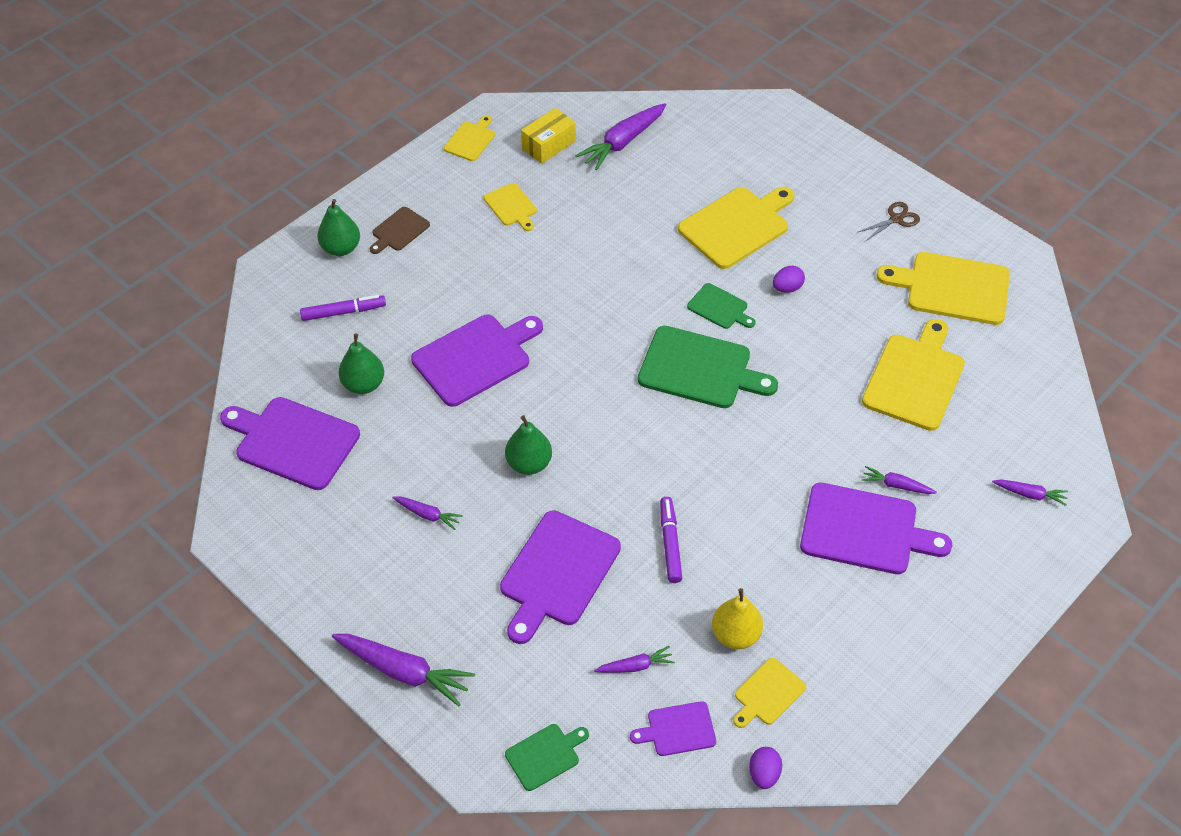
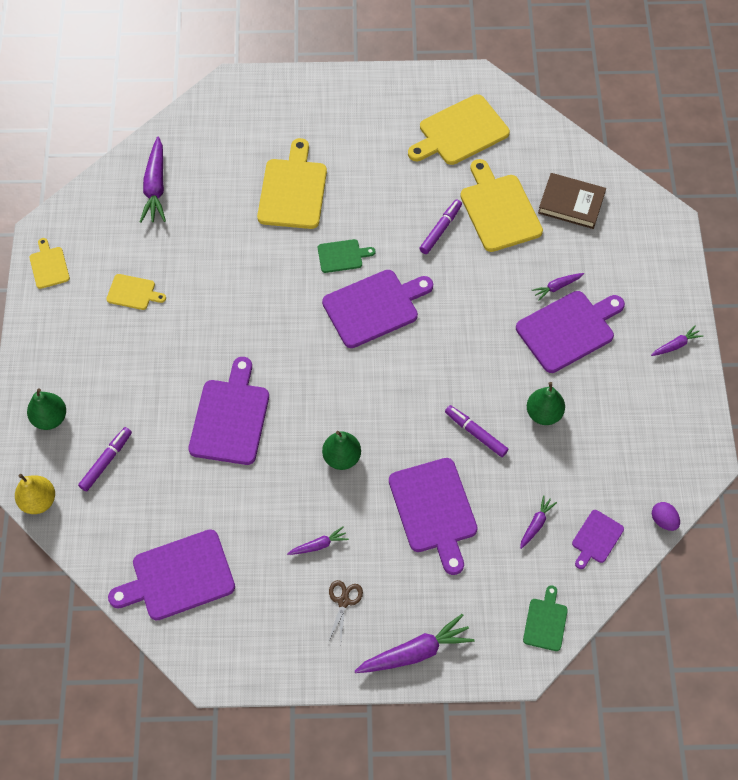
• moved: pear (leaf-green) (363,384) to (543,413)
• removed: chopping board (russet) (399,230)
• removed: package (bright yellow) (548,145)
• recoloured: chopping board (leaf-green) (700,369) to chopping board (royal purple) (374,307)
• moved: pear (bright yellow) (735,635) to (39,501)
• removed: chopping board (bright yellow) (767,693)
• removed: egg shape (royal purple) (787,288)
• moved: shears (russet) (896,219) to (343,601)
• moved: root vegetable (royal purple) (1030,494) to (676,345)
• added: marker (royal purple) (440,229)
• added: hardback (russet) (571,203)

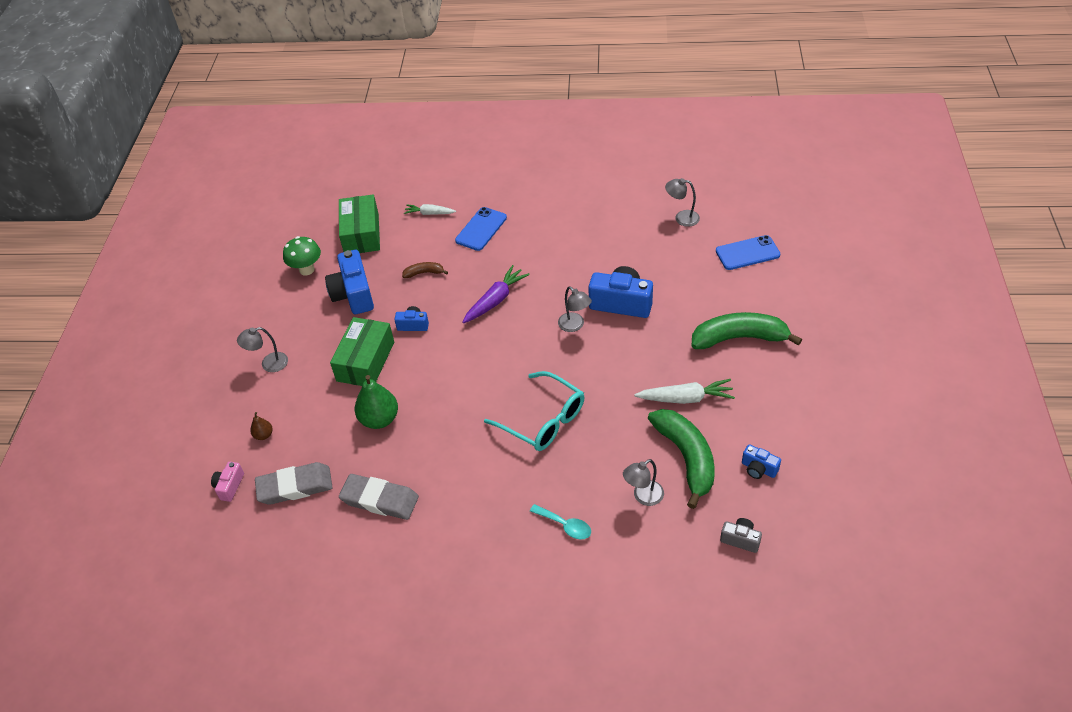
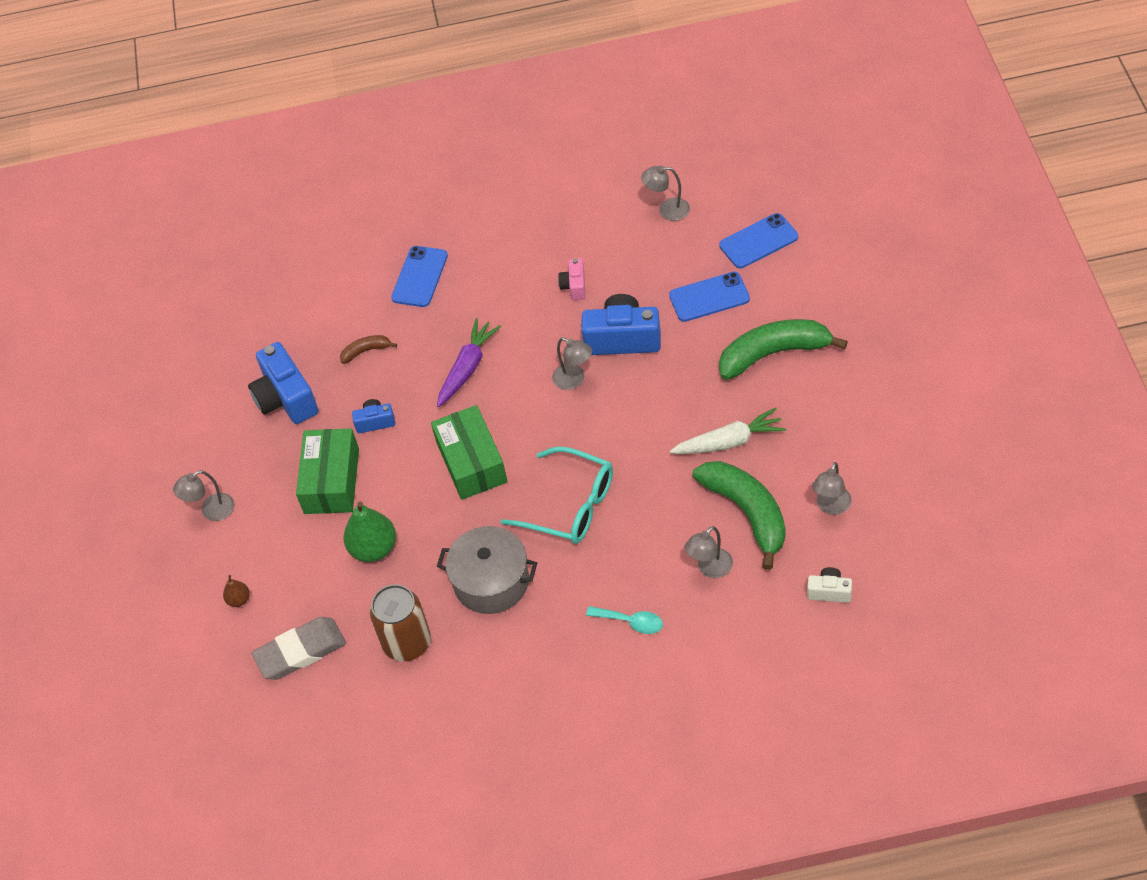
• moved: compact camera (pink) (229,486) to (574,286)
• removed: mushroom (leaf-green) (307,270)
• moved: package (leaf-green) (361,234) to (471,462)
• replaced: gum eraser (grey) (379,500) to soda can (russet) (407,643)
• removed: root vegetable (snow-white) (430,213)
• recoloured: compact camera (grey) (740,539) to compact camera (snow-white) (829,592)
• replaced: compact camera (cobalt) (758,469) to reading lamp (grey) (831,507)
• added: pot (grey) (491,582)
• added: smartphone (cobalt) (709,297)

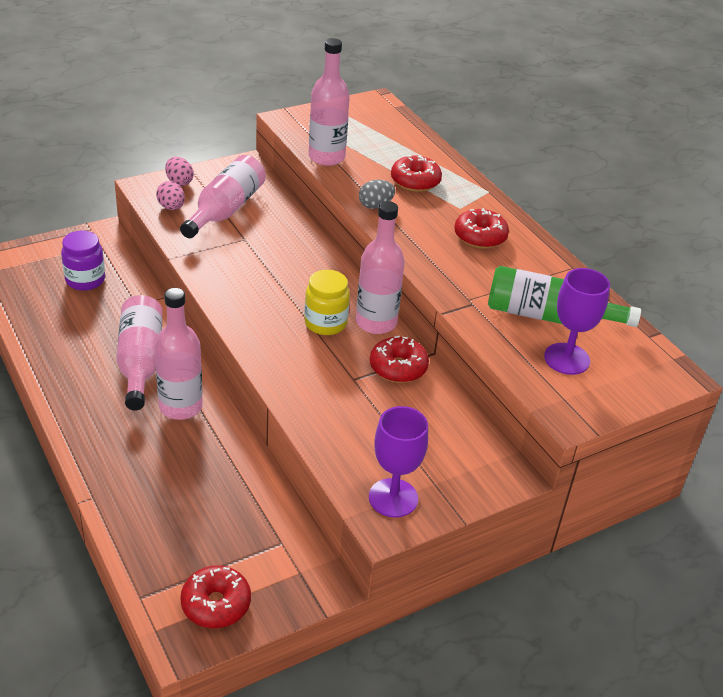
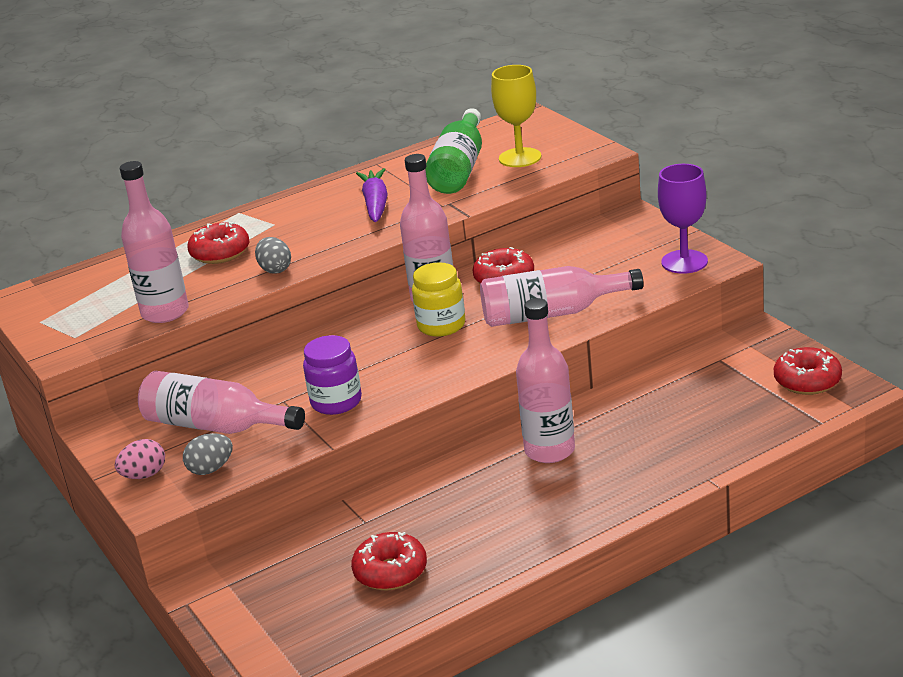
• moved: jar (royal purple) (85,280) to (336,402)
• moved: bottle (pink) (140,362) to (551,314)
• recoloured: egg shape (pink) (171,207) to egg shape (grey) (211,469)
• moved: donut (crimson) (480,237) to (390,572)
• recoloured: goblet (royal purple) (566,359) to goblet (bright yellow) (520,158)
• added: root vegetable (royal purple) (375,204)

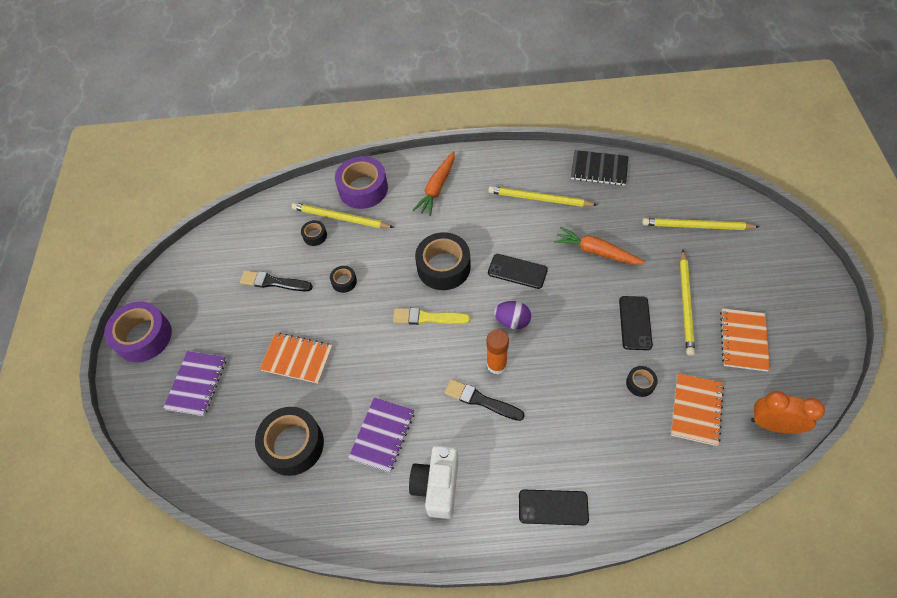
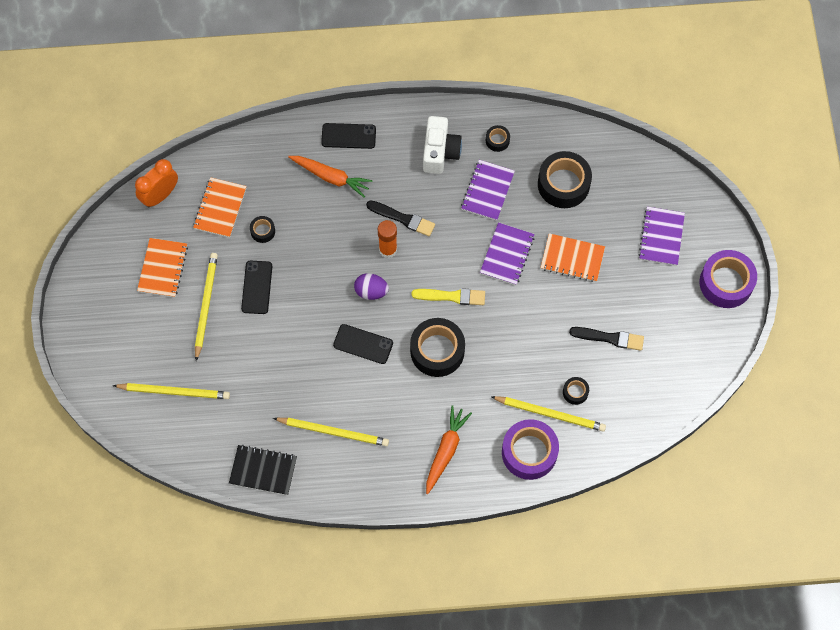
• moved: tape (jet-black) (344,281) to (497,140)
• moved: root vegetable (orange) (596,251) to (331,177)
• turned: alarm clock (orange) (772,424) = (160,195) 120 degrees clockwise
• added: notebook (royal purple) (507,255)

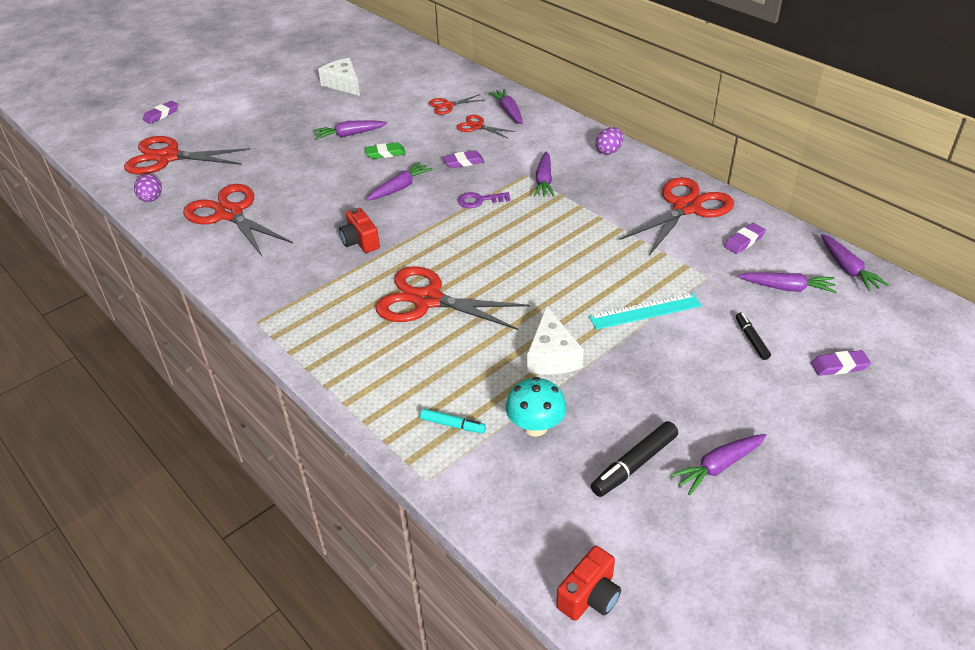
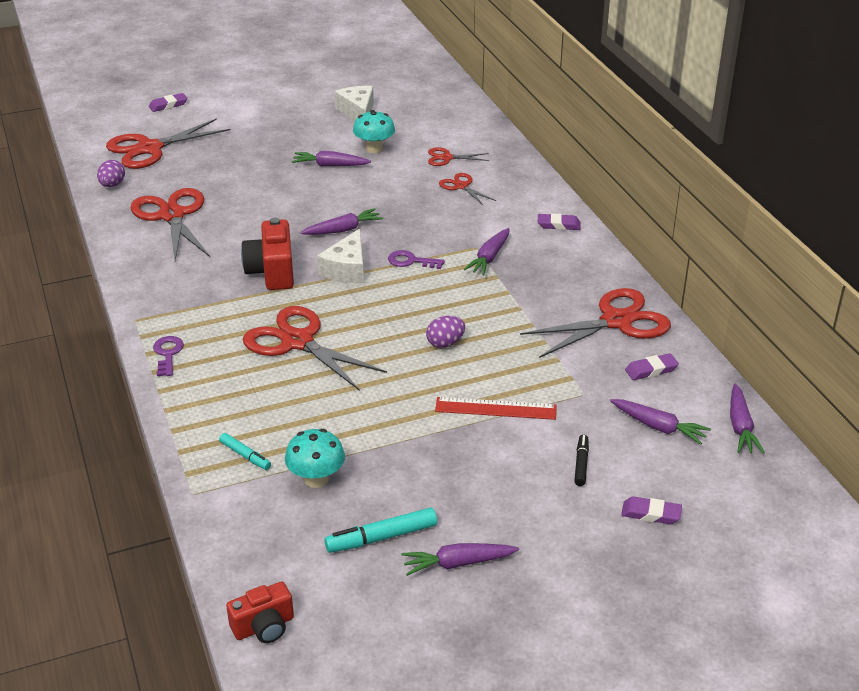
• turned: shears (crimson) (168,157) = (150,148) 60 degrees counterclockwise
• resized: compact camera (crimson) (360,241) = (272,272) x1.54
• removed: gum eraser (leaf-green) (385,153)
• moved: gum eraser (royal purple) (463,162) to (558,225)
• removed: root vegetable (royal purple) (508,112)
• moved: piece of cheese (snow-white) (552,355) to (347,269)
• recoloured: straightedge (teal) (645,311) to straightedge (crimson) (495,409)
• recoloured: marker (jet-black) (634,465) to marker (teal) (381,537)
• moved: egg shape (royal purple) (609,151) to (445,343)
• added: latchkey (royal purple) (168,354)
• added: mushroom (teal) (374,149)

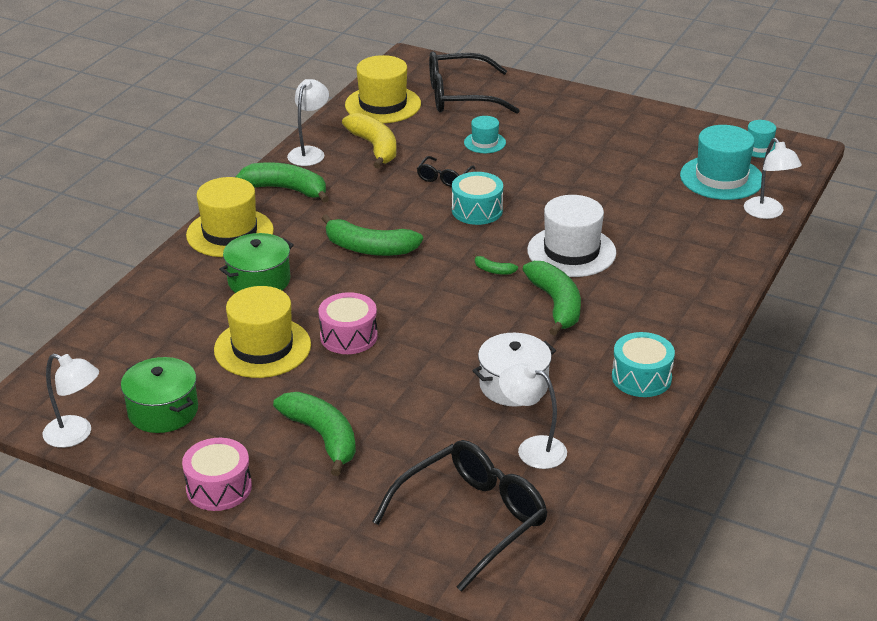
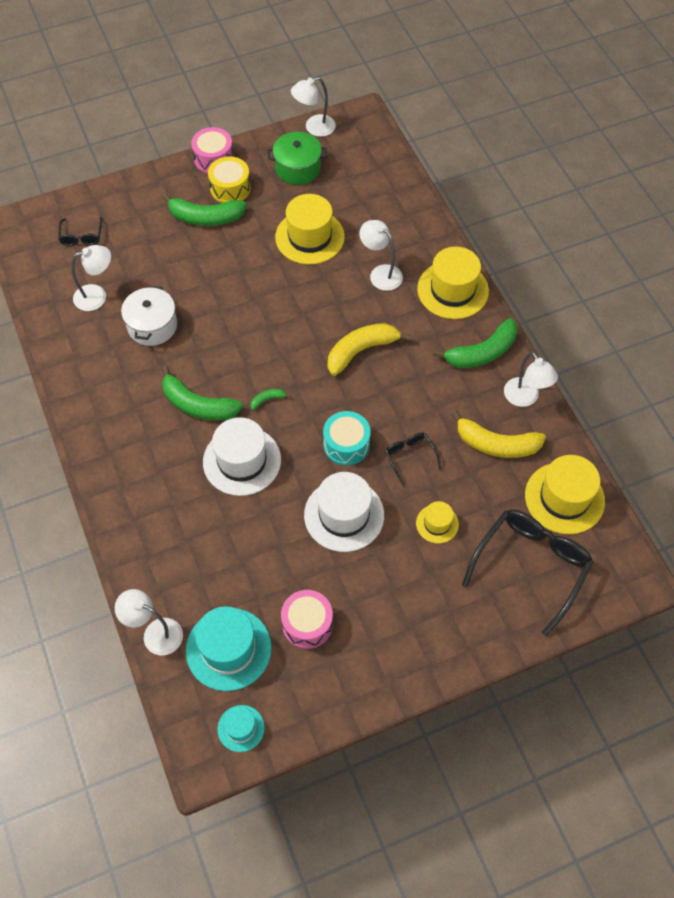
• replaced: pot (leaf-green) (259,281) to reading lamp (snow-white) (380,273)
• moved: drum (pink) (348,336) to (307,624)
• recoloured: banana fruit (leaf-green) (369,248) to banana fruit (bright yellow) (361,351)
• resized: spectacles (jet-black) (472,519) = (81,236) x0.48
• recoloured: top hat (teal) (484,142) to top hat (bright yellow) (437,524)
• removed: drum (teal) (641,378)
• added: drum (bright yellow) (230,188)
• added: top hat (snow-white) (344,515)

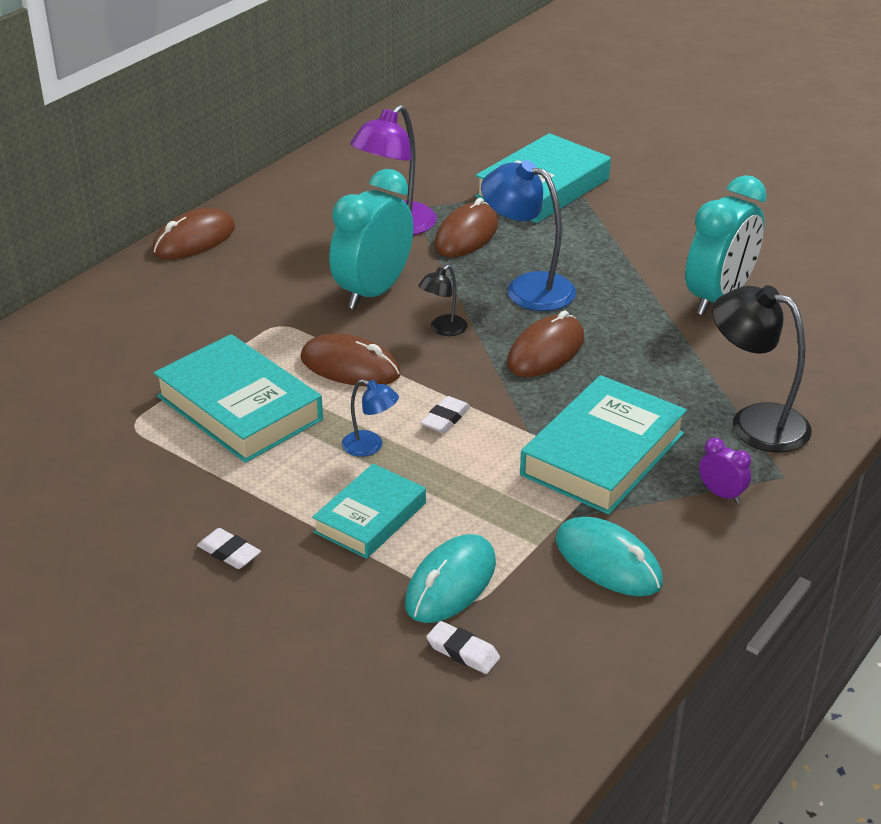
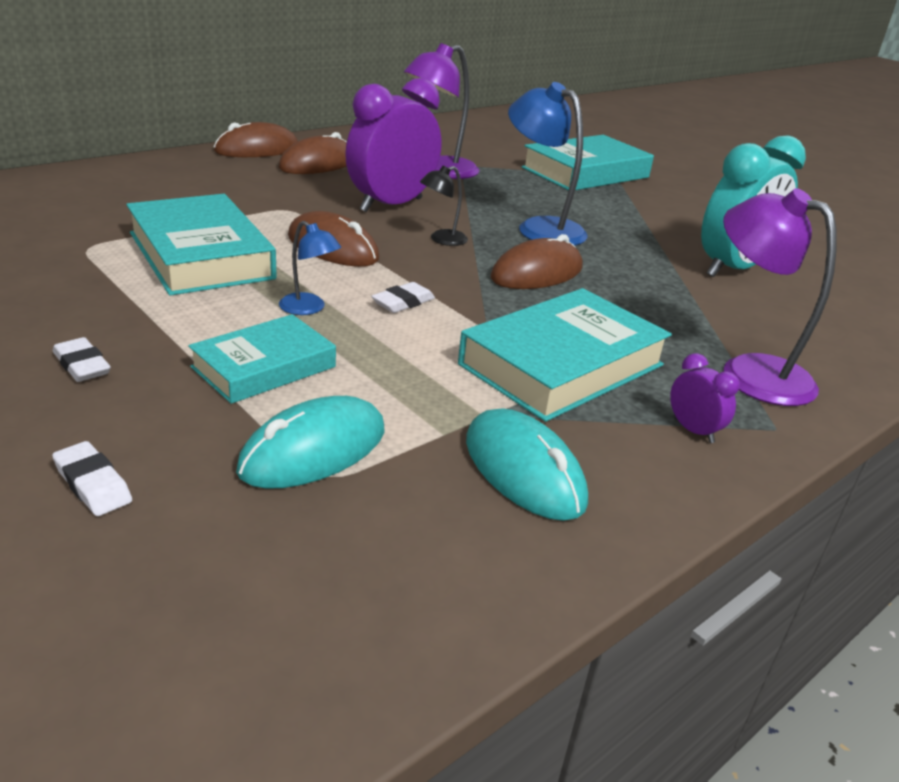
• recoloured: alarm clock (teal) (373,292) to alarm clock (royal purple) (391,205)
• moved: gum eraser (snow-white) (463,651) to (93,484)
• moved: mouse (russet) (466,235) to (317,164)
• recoloured: reading lamp (jet-black) (754,422) to reading lamp (royal purple) (750,372)

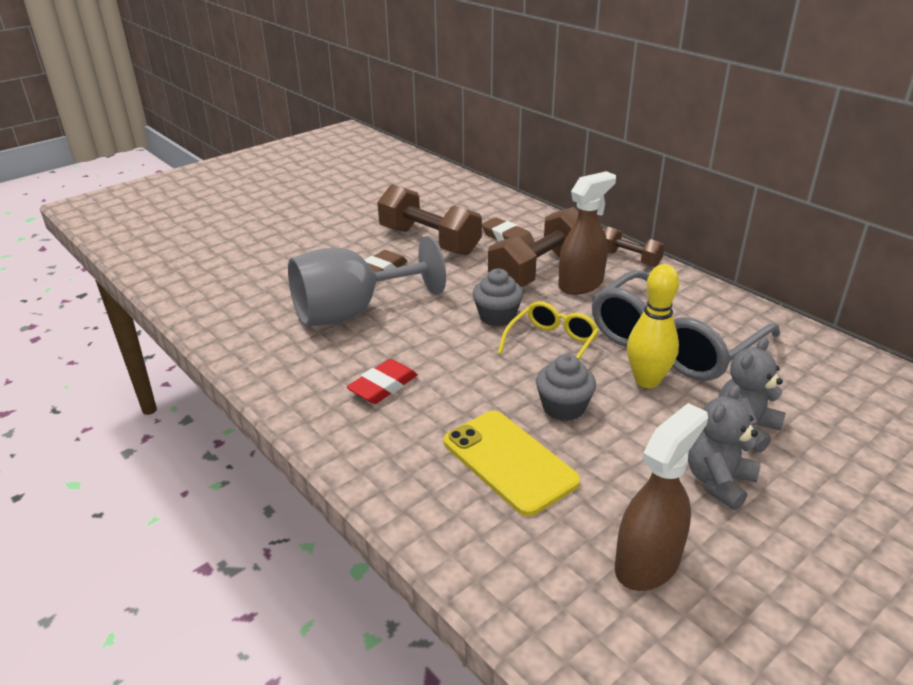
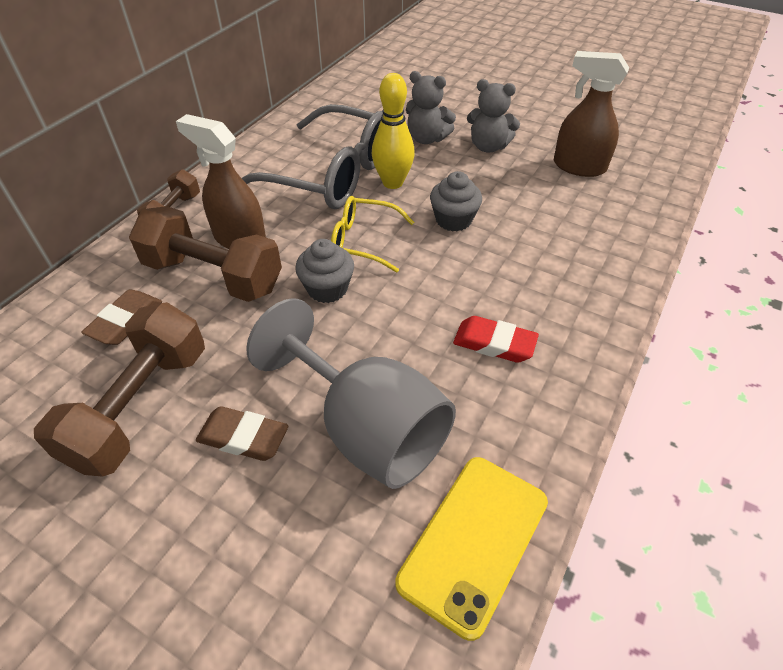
• moved: smartphone (bright yellow) (509,461) to (473,541)

